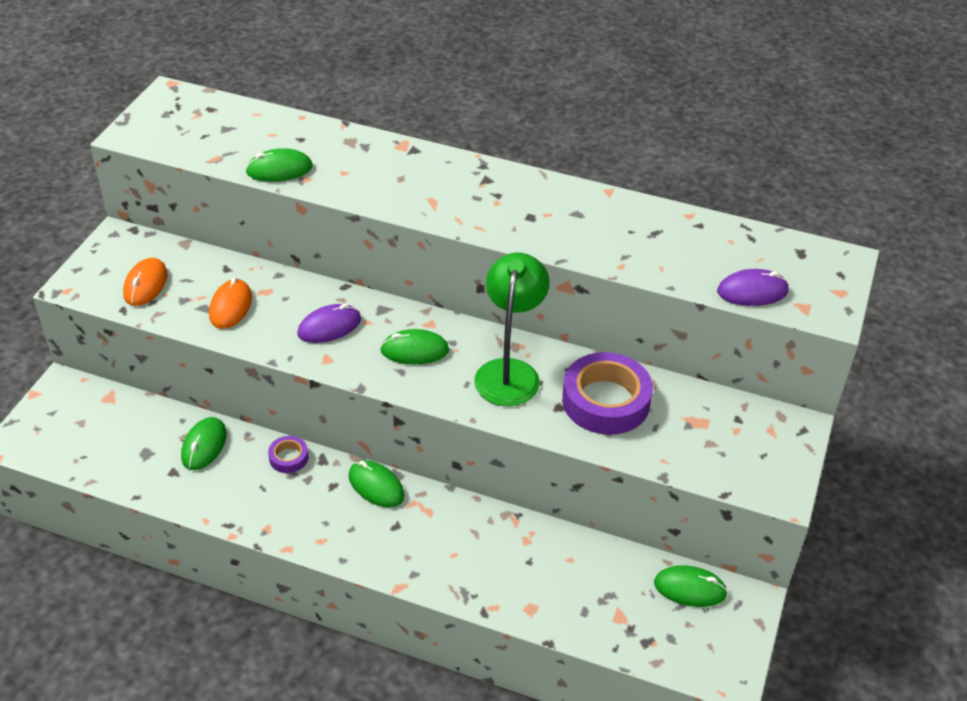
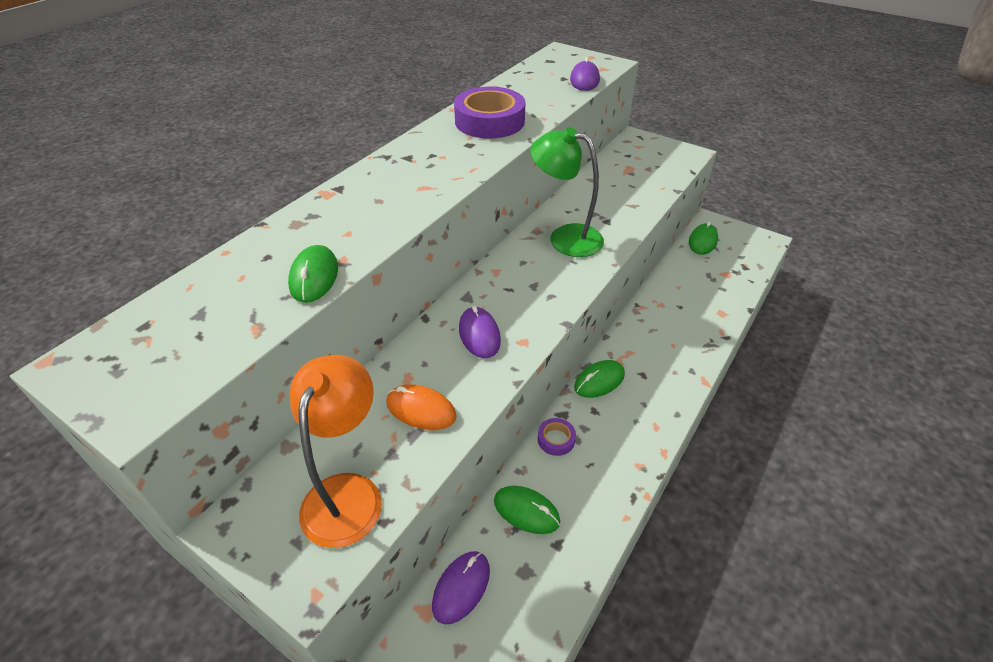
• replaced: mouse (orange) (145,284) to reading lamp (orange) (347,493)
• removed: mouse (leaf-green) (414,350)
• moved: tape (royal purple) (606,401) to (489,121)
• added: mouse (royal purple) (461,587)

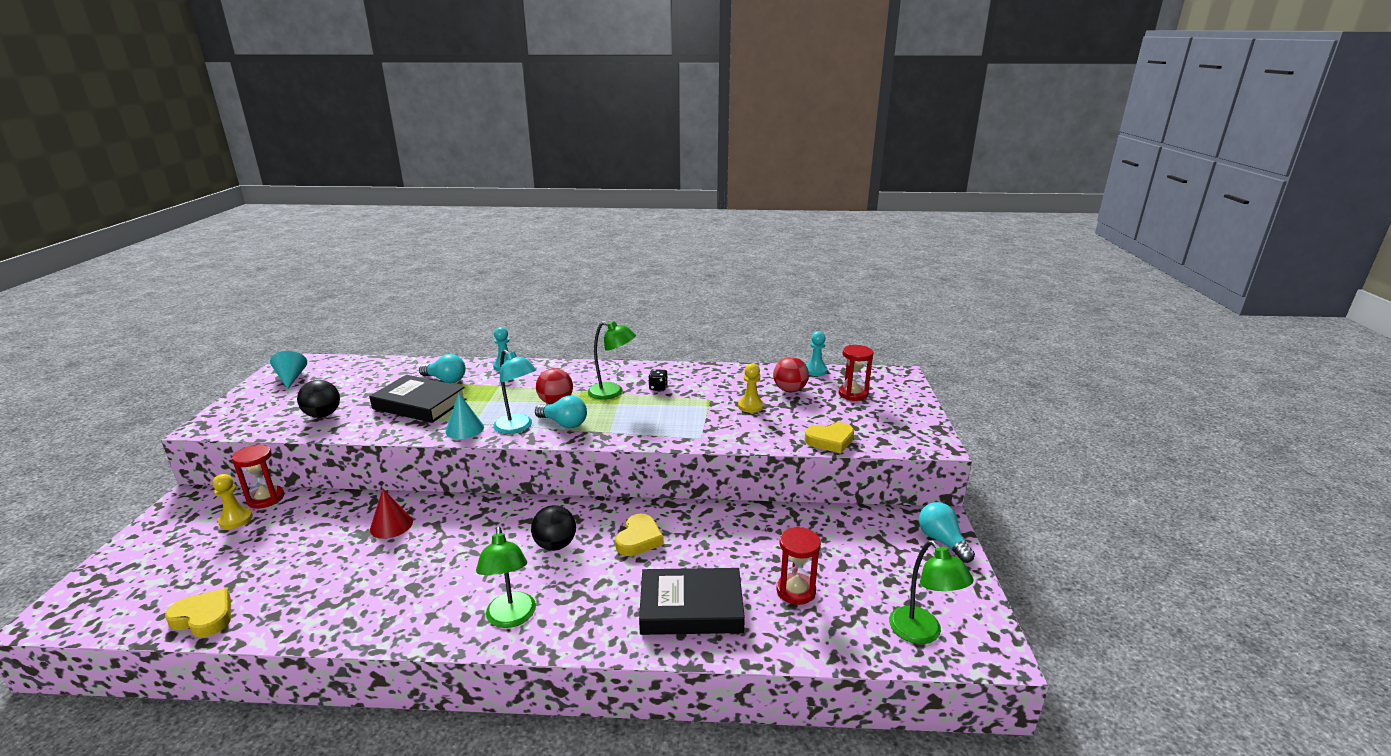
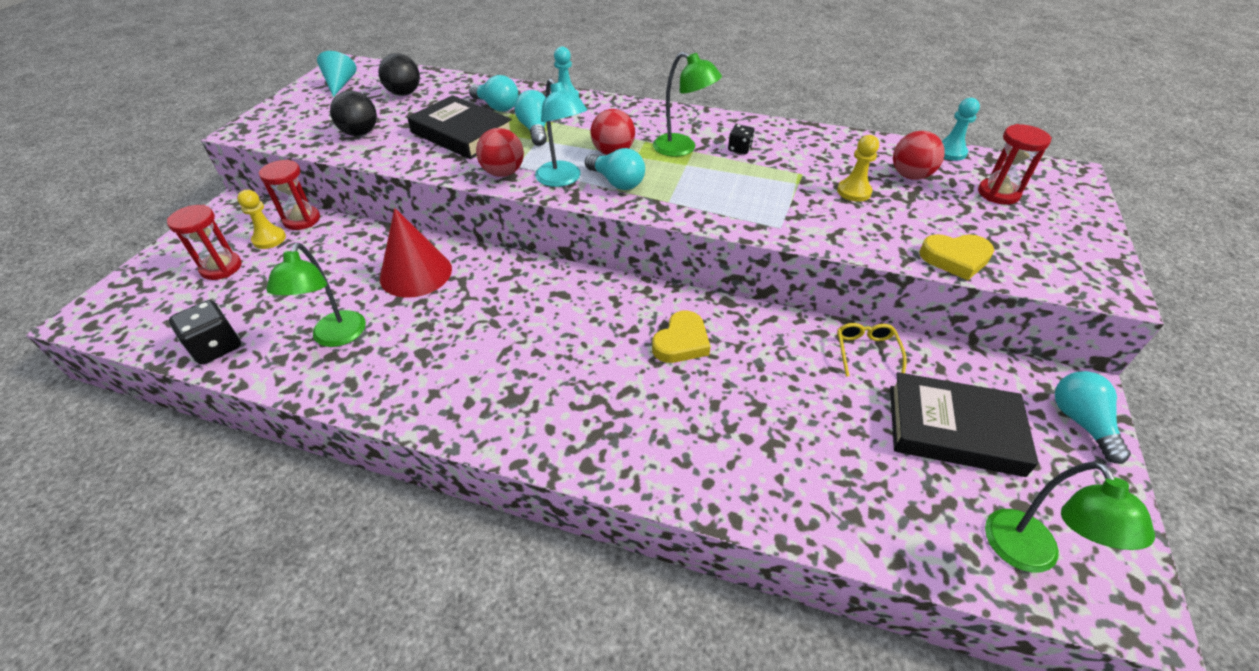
• replaced: heart (bright yellow) (204,617) to die (jet-black) (216,347)
• resized: cone (crimson) (391,525) = (416,273) x1.58
• replaced: cone (teal) (464,429) to ball (crimson) (503,173)
• moved: reading lamp (leaf-green) (511,618) to (335,337)
• moved: ball (jet-black) (555,545) to (404,93)
• moved: hardback (jet-black) (691,607) to (954,429)
• moved: sand timer (crimson) (796,591) to (221,268)
• added: lightbulb (teal) (535,130)
• added: spectacles (bright yellow) (866,352)

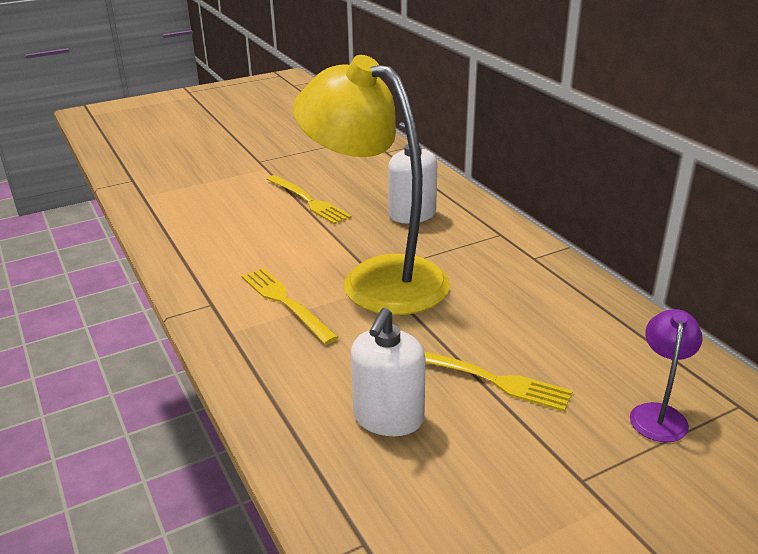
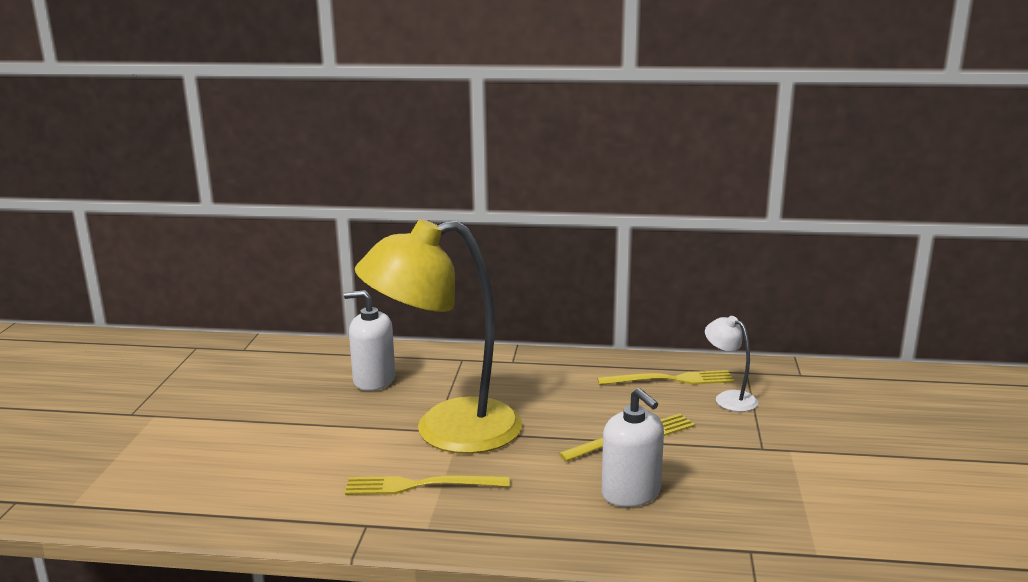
• moved: dinner fork (bright yellow) (308,201) to (670,380)
• recoloured: reading lamp (royal purple) (658,414) to reading lamp (snow-white) (729,398)

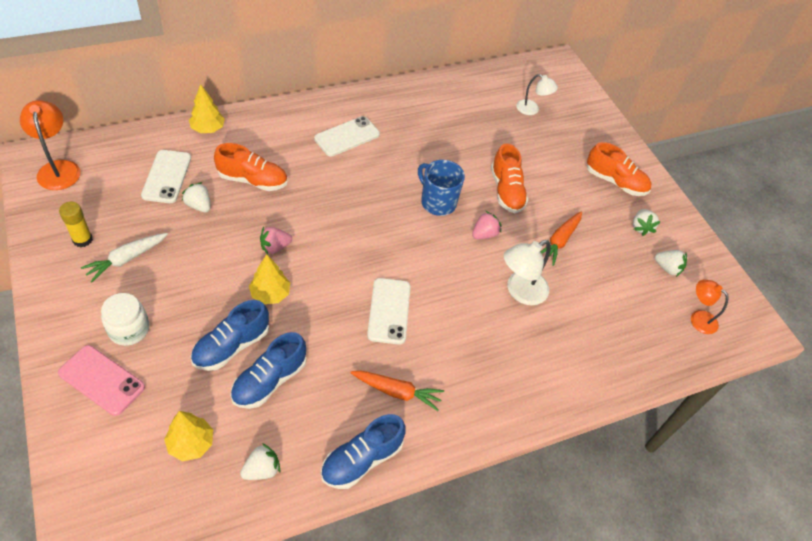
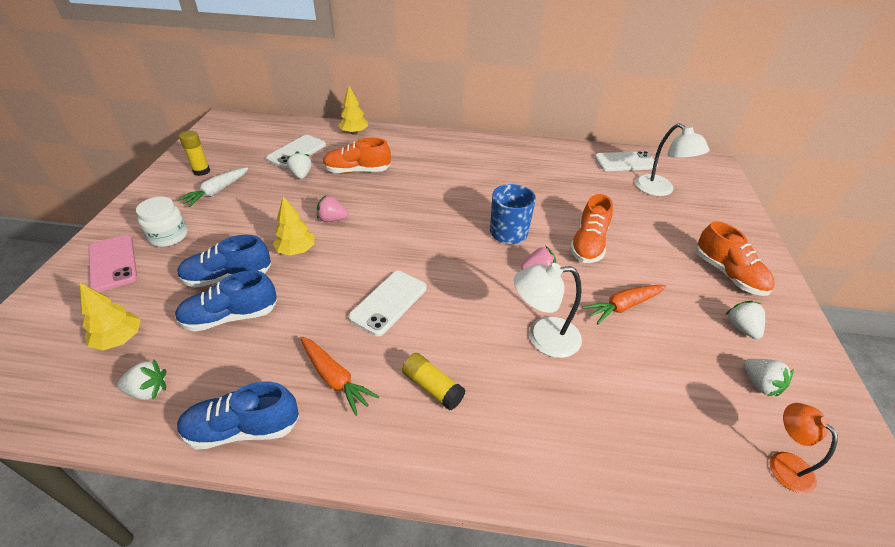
• removed: reading lamp (orange) (58,168)
• turned: root vegetable (snow-white) (126,259) = (217,191) 45 degrees counterclockwise
• turned: shoe (orange) (252,180) = (357,171) 135 degrees clockwise
• moved: smartphone (snow-white) (347,137) to (625,162)
• resized: reading lamp (snow-white) (532,109) = (660,190) x1.52
• turned: strawberry (snow-white) (641,227) = (741,328) 135 degrees clockwise
• added: stick of glue (bright yellow) (432,387)

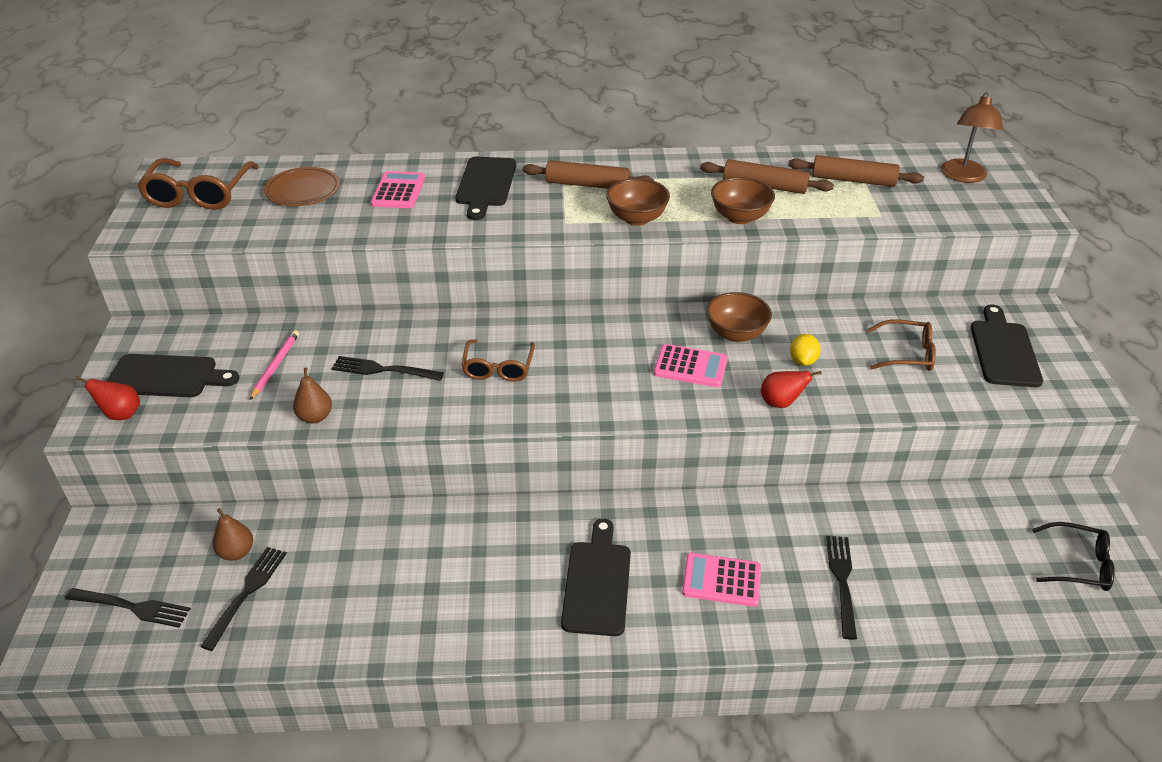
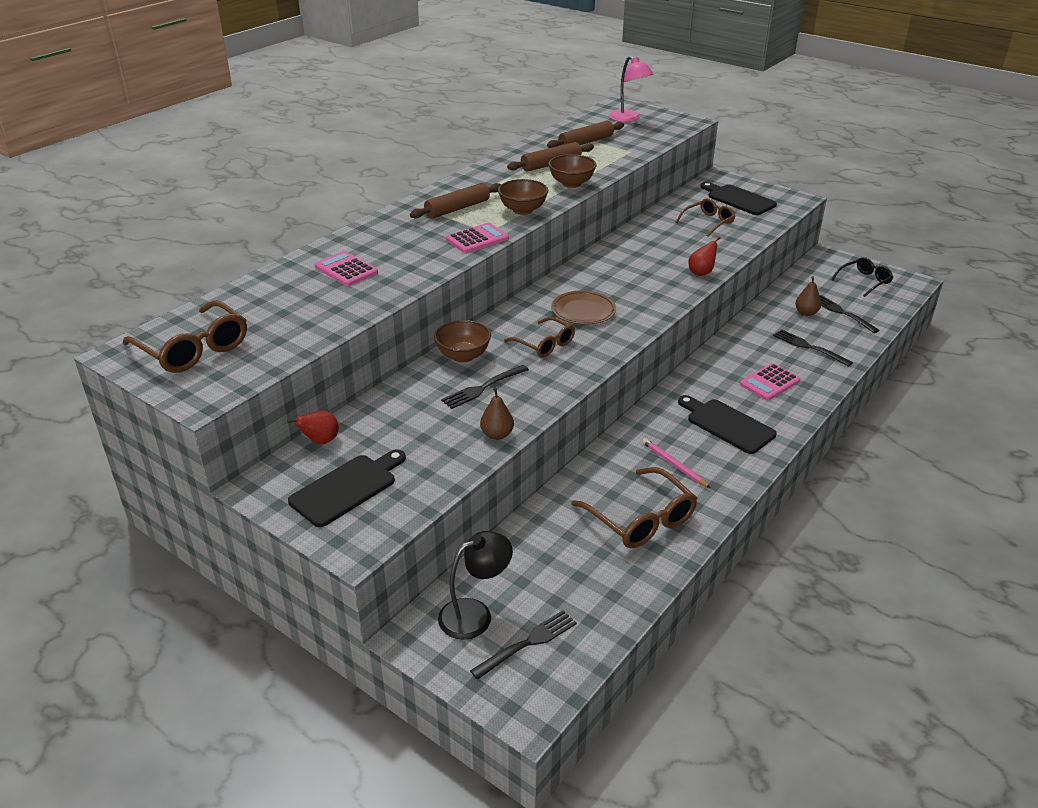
• moved: pear (crimson) (121,414) to (320,441)
• moved: dinner fork (jet-black) (247,593) to (842,313)
• moved: pear (russet) (236,552) to (806,313)
• moved: lead pencil (pink) (275,366) to (674,464)
• moved: flat dish (russet) (303,190) to (583,311)
• removed: chopping board (jet-black) (485,185)
• moved: pocket calculator (pink) (690,367) to (477,239)
• moved: bowl (russet) (736,334) to (463,356)
• removed: citrus fruit (bright yellow) (803,361)
• recoloured: reading lamp (russet) (963,177) to reading lamp (pink) (628,119)
• added: reading lamp (jet-black) (475,614)
• added: spectacles (russet) (641,520)

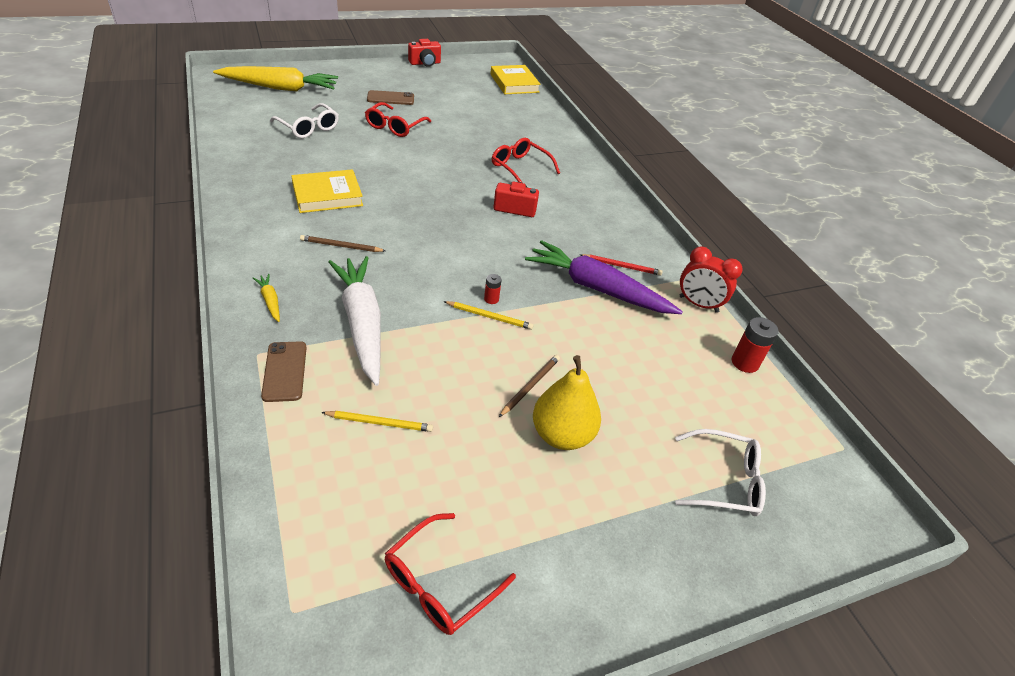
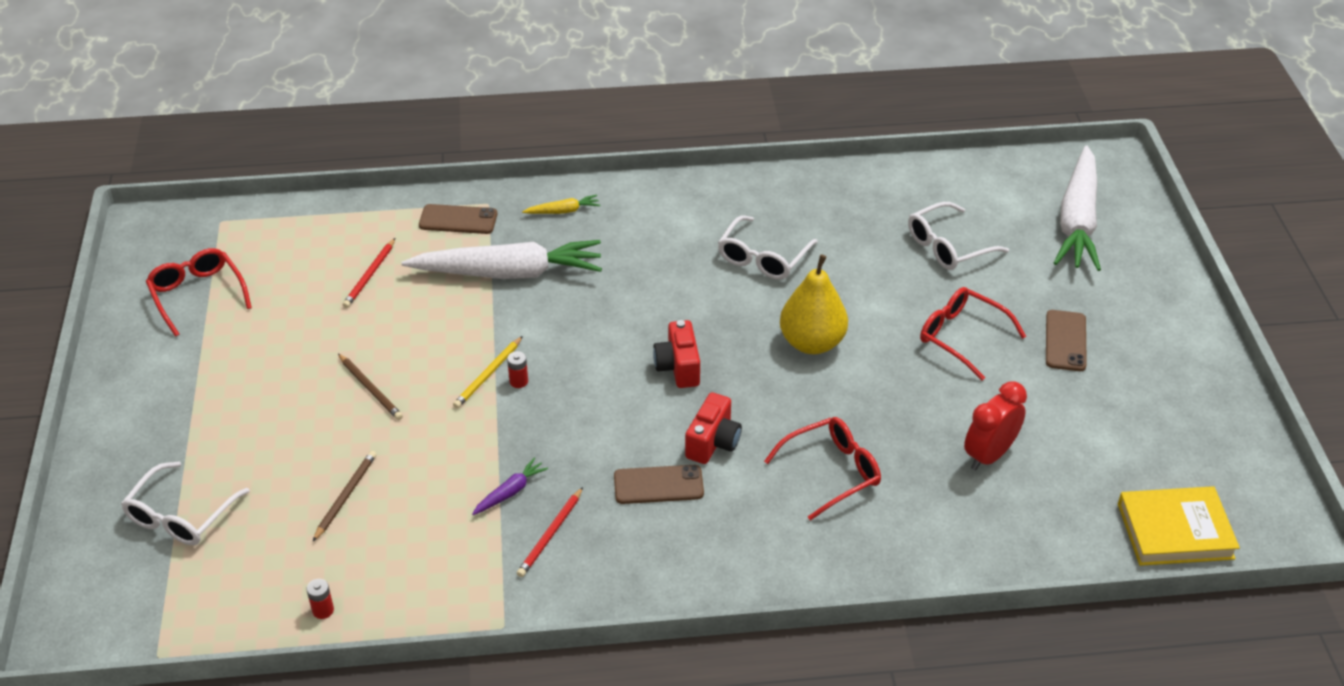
• recoloured: root vegetable (bright yellow) (280,88) to root vegetable (snow-white) (1077,221)
• replaced: hardback (bright yellow) (327,195) to spectacles (snow-white) (763,258)
• moved: lead pencil (russet) (341,246) to (345,496)
• recoloured: lead pencil (bright yellow) (379,422) to lead pencil (crimson) (370,275)
• moved: compact camera (crimson) (425,63) to (678,367)
• resized: root vegetable (royal purple) (597,288) = (510,492) x0.41
• moved: pear (bright yellow) (562,435) to (812,343)
• moved: alarm clock (crimson) (698,304) to (989,455)
• resized: AA battery (crimson) (745,363) = (323,610) x0.56
• added: smartphone (russet) (658,485)

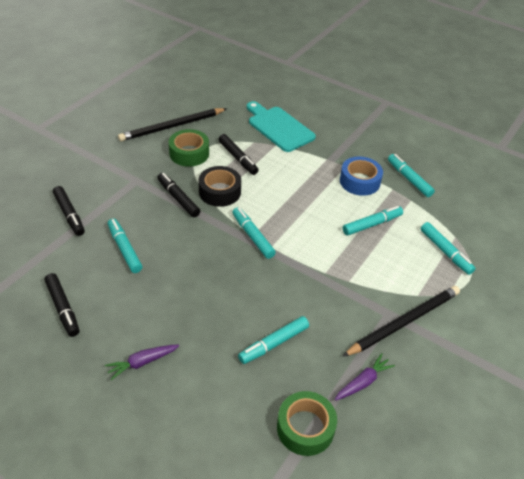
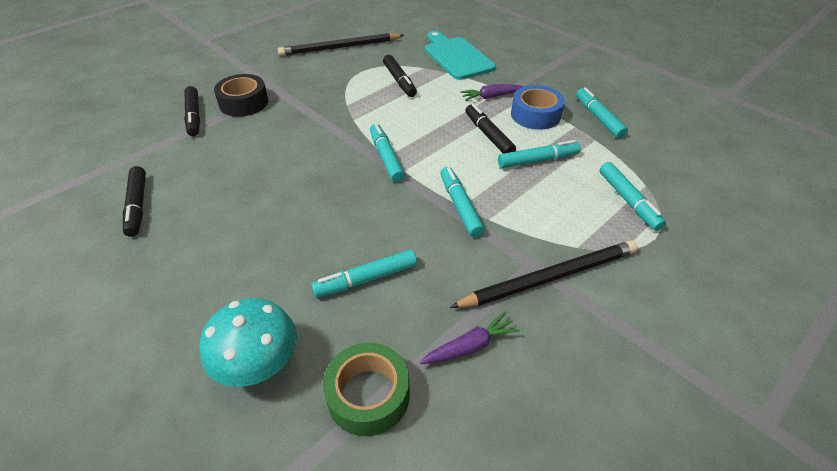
• moved: root vegetable (royal purple) (142,362) to (491,97)
• moved: marker (teal) (124,249) to (460,206)
• moved: marker (jet-black) (178,198) to (488,135)
• removed: tape (leaf-green) (189,153)
• moved: tape (jet-black) (220,192) to (244,103)
• added: mushroom (teal) (258,363)

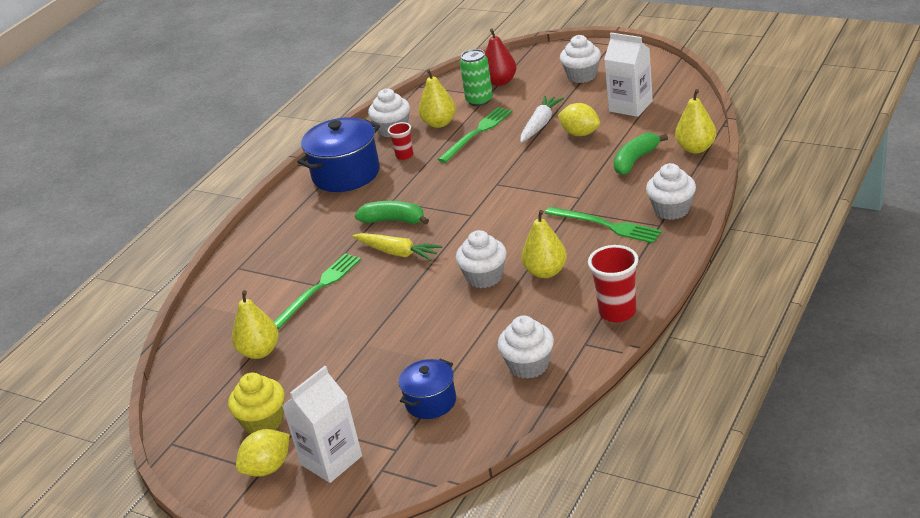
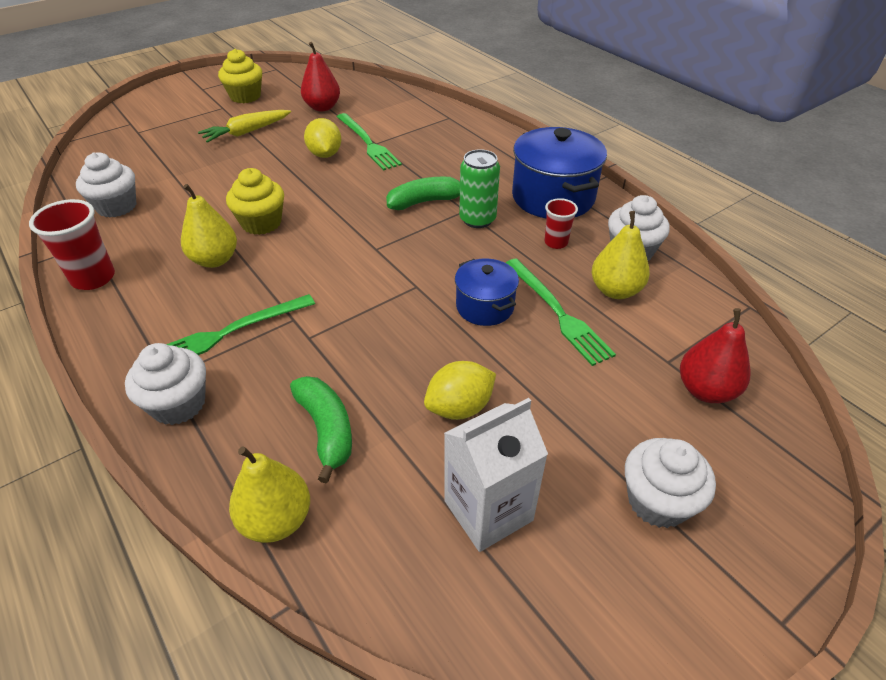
• recoloured: pear (bright yellow) (260,351) to pear (crimson) (322,107)
• moved: citrus fruit (bright yellow) (268,468) to (325,154)
• removed: milk carton (snow-white) (331,460)
• moved: root vegetable (bright yellow) (397,253) to (246,132)
• turned: banana fruit (leaf-green) (394,220) = (425,202) 150 degrees counterclockwise
• moved: pot (cobalt) (431,402) to (485,307)
• recoloured: cupcake (snow-white) (484,277) to cupcake (bright yellow) (261,223)
• moved: soda can (leaf-green) (479,100) to (477,219)
• removed: root vegetable (snow-white) (540,124)

